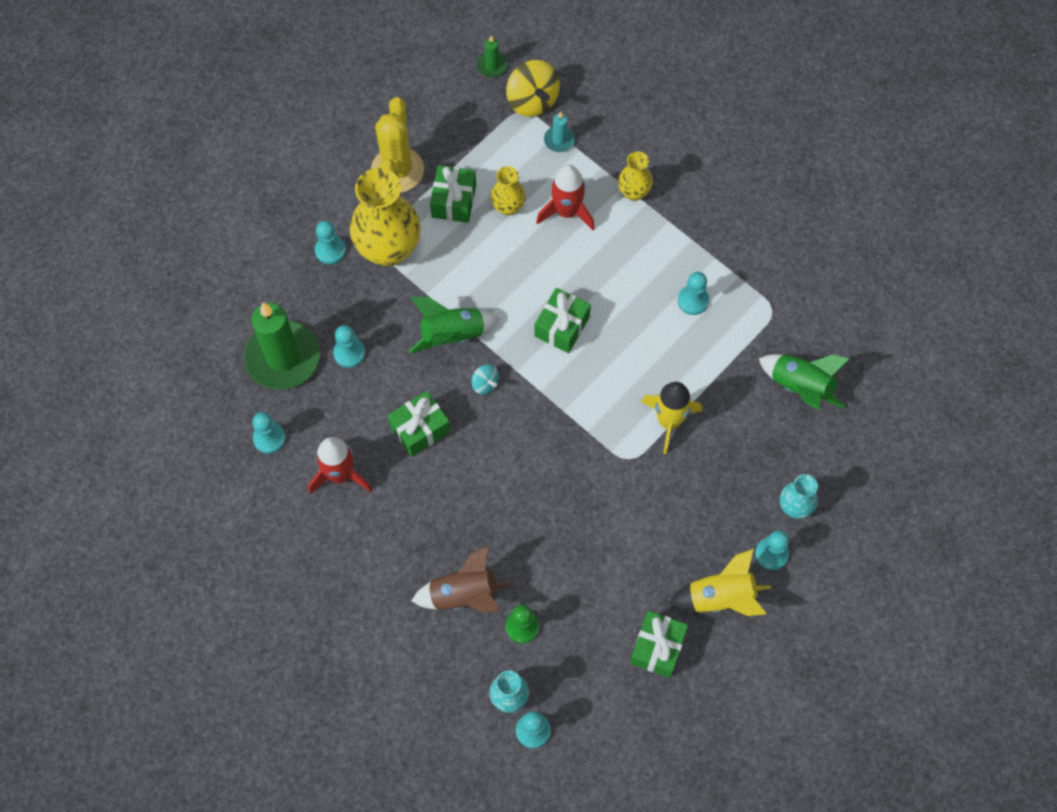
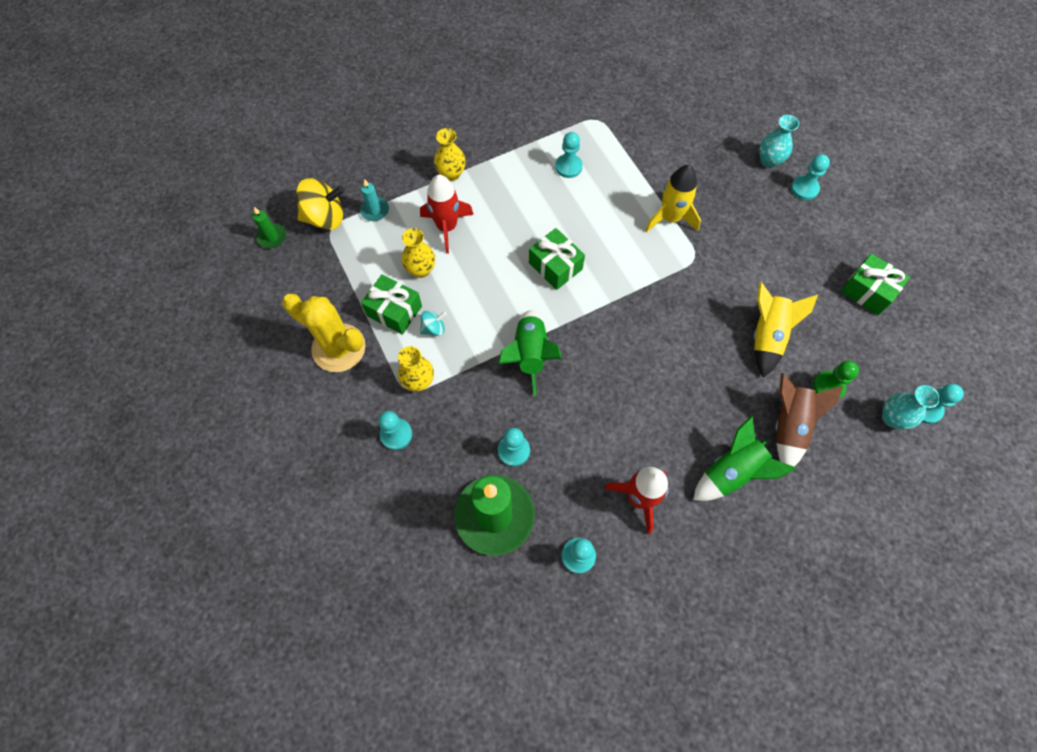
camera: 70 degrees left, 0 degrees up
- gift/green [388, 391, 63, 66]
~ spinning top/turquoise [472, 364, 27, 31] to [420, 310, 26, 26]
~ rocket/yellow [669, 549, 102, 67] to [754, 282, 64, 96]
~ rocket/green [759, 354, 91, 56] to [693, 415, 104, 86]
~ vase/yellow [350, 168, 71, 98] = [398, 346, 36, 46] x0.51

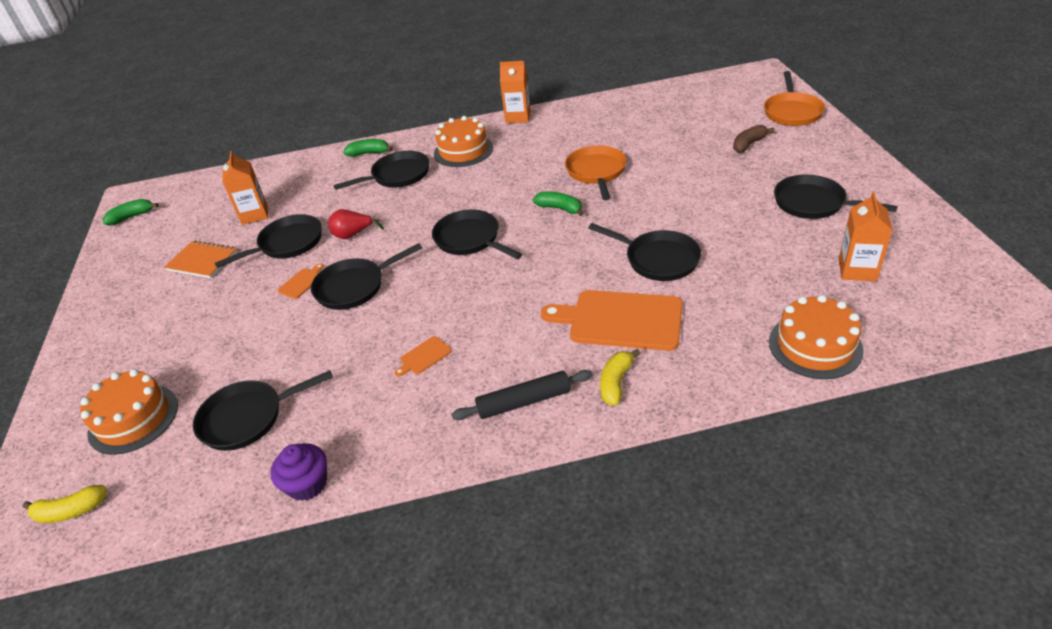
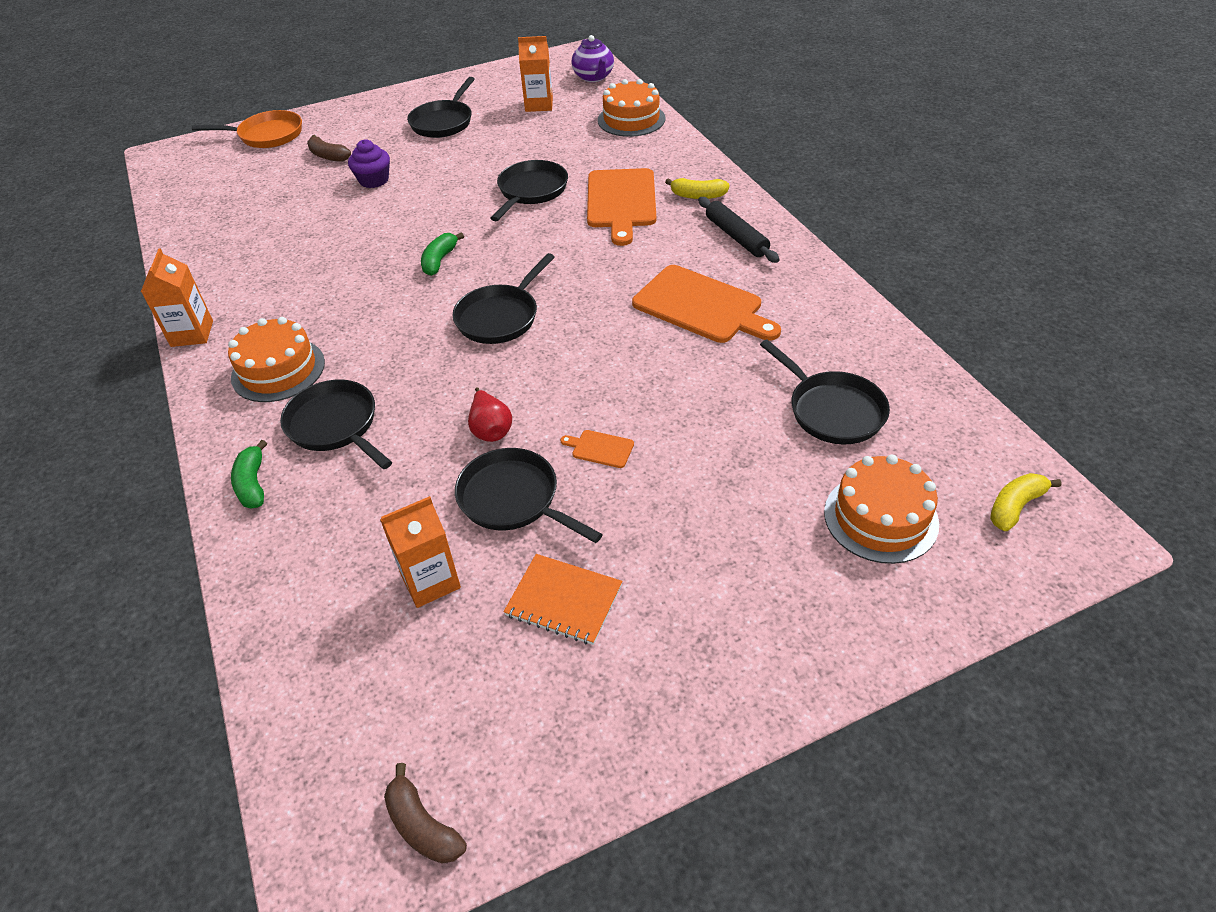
camera: 105 degrees left, 5 degrees up
- pan/black [311, 243, 111, 67]
- pan/orange [565, 145, 62, 55]
+ teapot/purple [572, 35, 42, 47]
~ cupcake/purple [270, 443, 57, 58] to [348, 140, 42, 48]
~ banana/green [103, 199, 56, 26] to banana/brown [384, 763, 83, 101]
~ banana/yellow [22, 485, 85, 38] = [990, 473, 72, 58] 105 degrees counterclockwise
~ notebook/orange [164, 240, 73, 38] = [503, 554, 119, 91] 75 degrees counterclockwise
~ cutting board/orange [395, 336, 57, 41] = [632, 265, 149, 78] x2.38

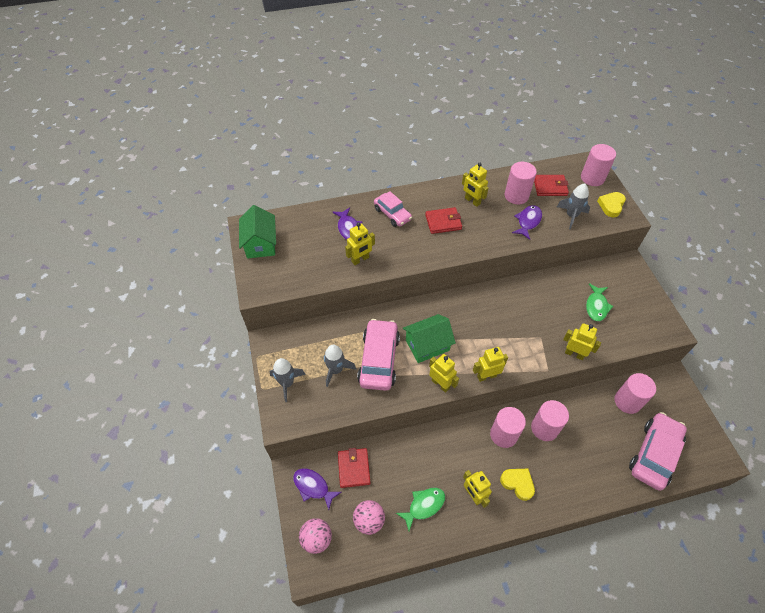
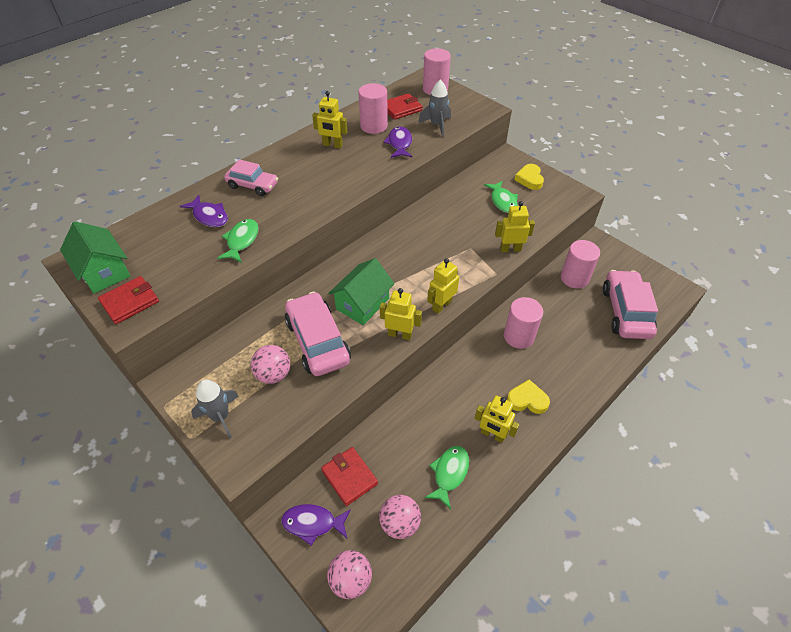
camera: 30 degrees left, 5 degrees down
- cylinder/pink [490, 407, 36, 41]
~ wallet/red [425, 207, 37, 27] to [98, 276, 61, 48]
~ heart/yellow [597, 192, 29, 25] to [514, 164, 30, 26]
~ rocket/grey [324, 345, 32, 42] to ball/pink [251, 345, 39, 39]
~ robot/yellow [345, 223, 30, 42] to fish/green [217, 219, 42, 44]

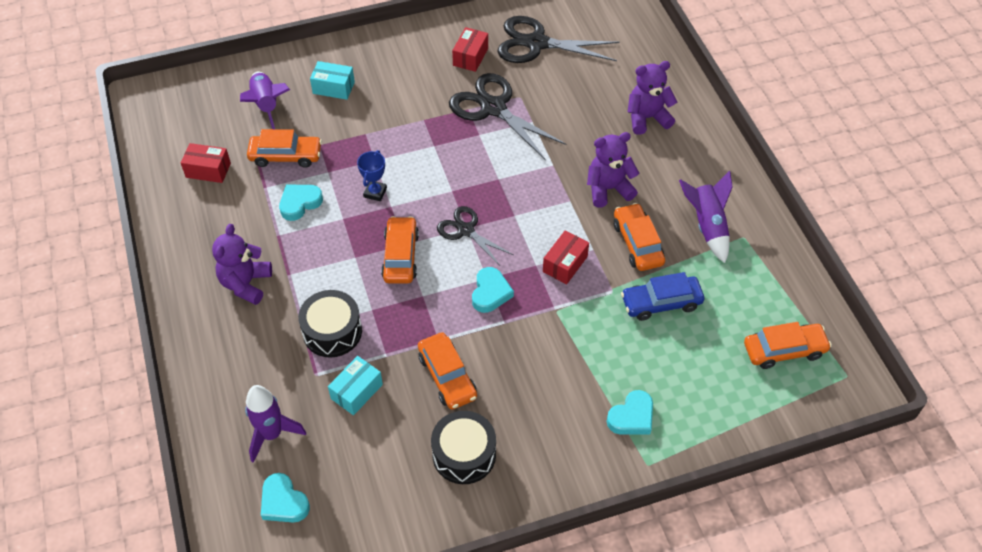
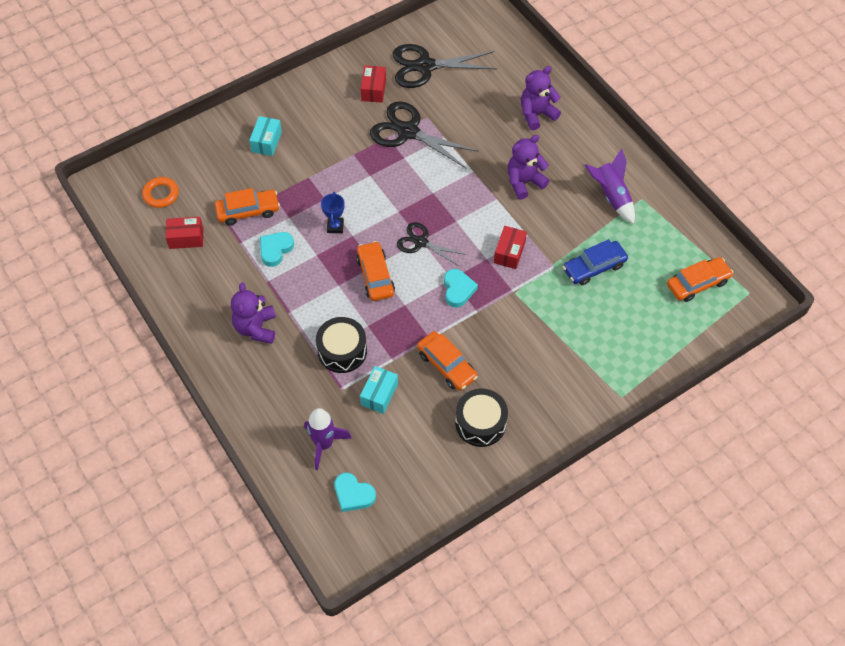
camera: 15 degrees left, 5 degrees up
- rocket/purple [240, 72, 50, 57]
- heart/turquoise [607, 390, 46, 45]
- car/orange [614, 203, 51, 68]
+ ring/orange [142, 177, 37, 31]
~ box/turquoise [310, 61, 45, 39] = [249, 116, 33, 40] 75 degrees counterclockwise

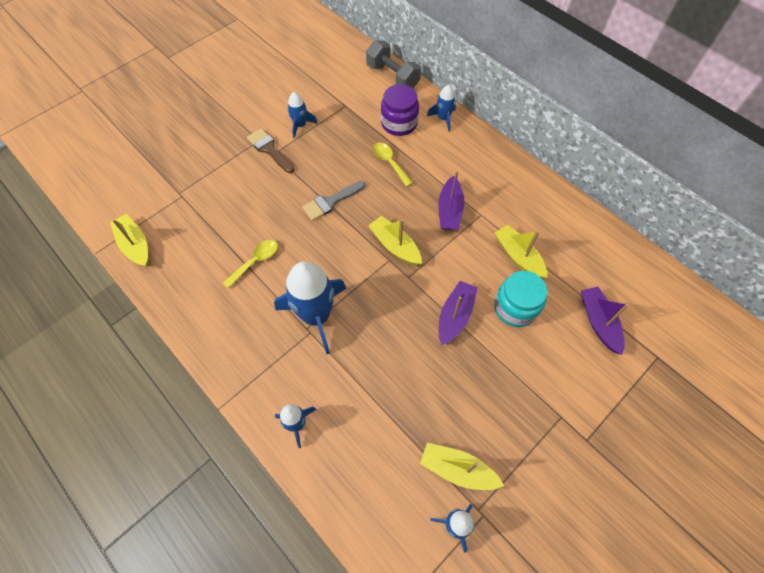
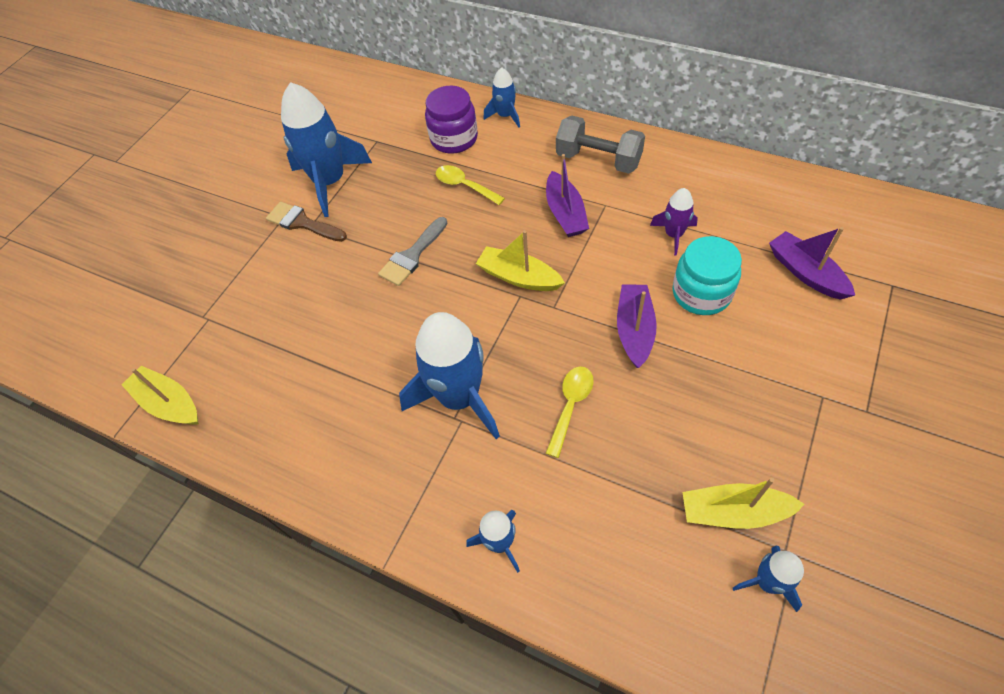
camera: 15 degrees left, 5 degrees down
~ spoon/yellow [223, 240, 55, 49] to [546, 366, 48, 92]
~ dumbbell/grey [366, 40, 55, 48] to [556, 116, 89, 58]
~ boat/yellow [495, 225, 52, 54] to rocket/purple [650, 188, 48, 68]
~ rocket/blue [287, 92, 31, 46] = [281, 82, 91, 135] x1.99

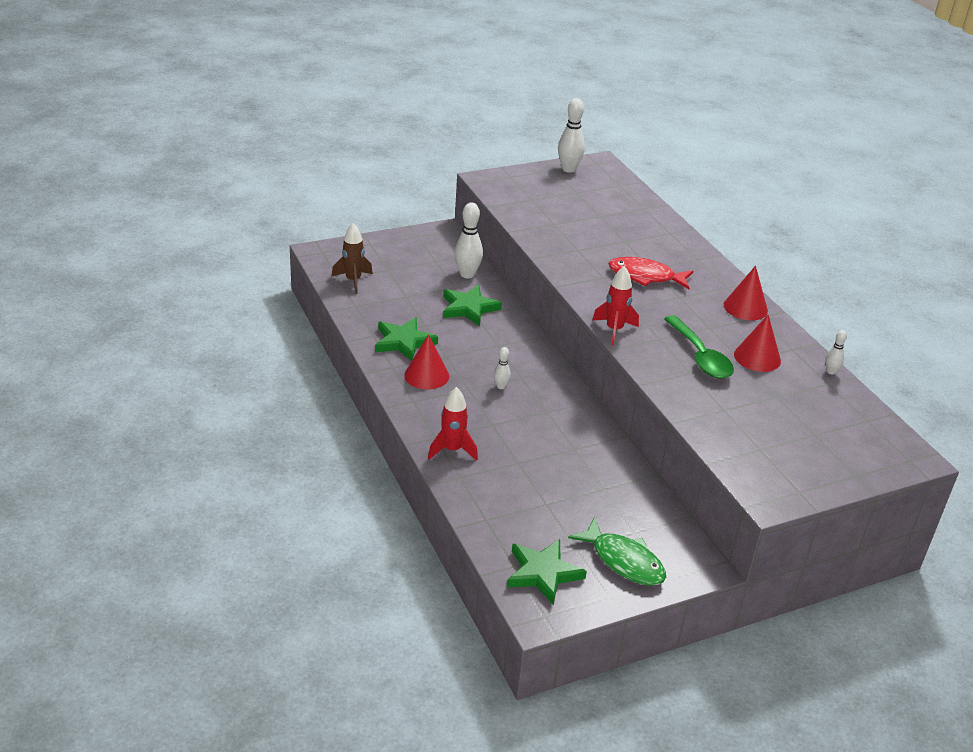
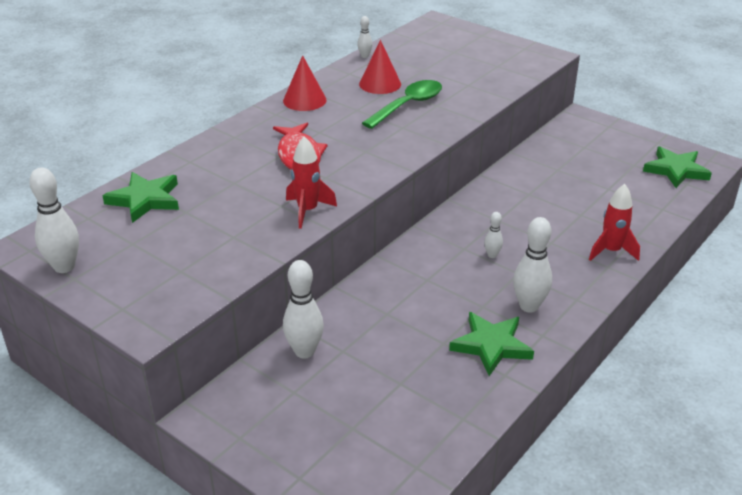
camera: 115 degrees left, 0 degrees up
- rocket/brown [331, 223, 42, 71]
- fish/green [568, 517, 98, 68]
~ star/green [443, 285, 59, 41] to [102, 172, 77, 51]
~ rocket/red [592, 266, 47, 80] to [286, 136, 51, 93]
~ cone/red [404, 334, 45, 55] to bowling pin/white [513, 217, 39, 96]

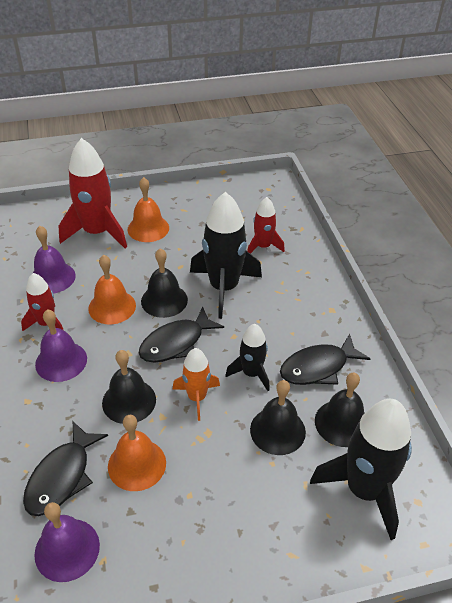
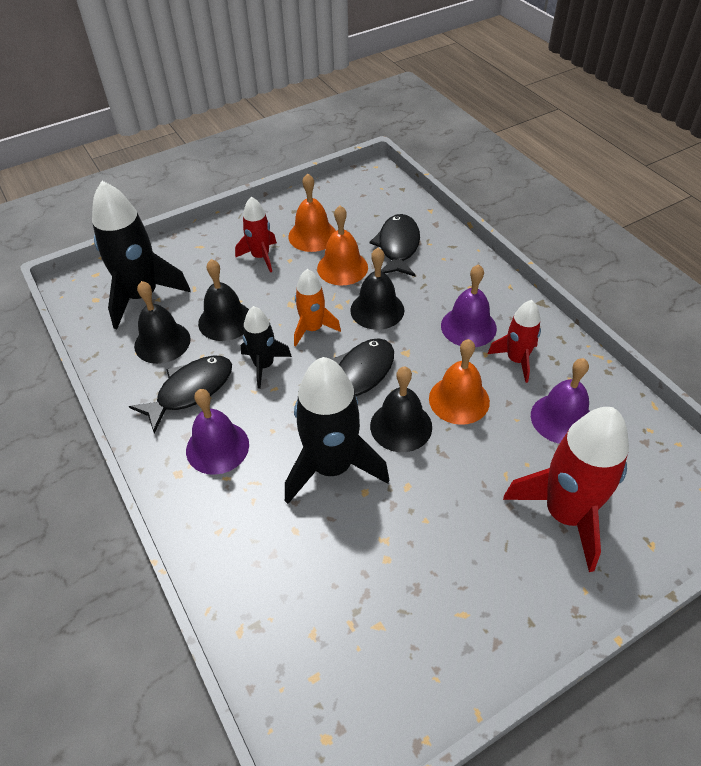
camera: 165 degrees right, 5 degrees up
~ bell/purple [34, 502, 66, 80] to [186, 389, 63, 86]
~ bell/orange [127, 177, 42, 65] to [288, 174, 48, 78]
~ rocket/red [247, 197, 38, 57] to [235, 197, 42, 75]

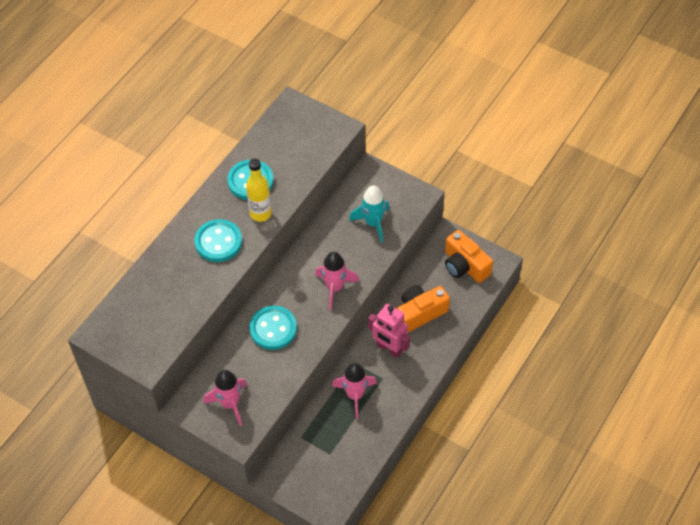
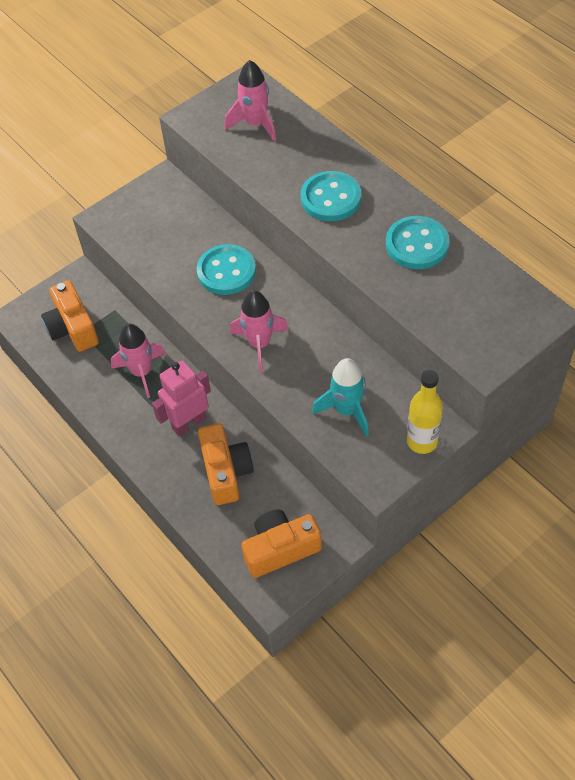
camera: 110 degrees right, 0 degrees up
+ camera/orange [41, 280, 58, 72]
~ rocket/pink [204, 370, 43, 56] to [225, 60, 51, 82]
~ bottle/yellow [246, 158, 26, 64] to [407, 370, 36, 84]

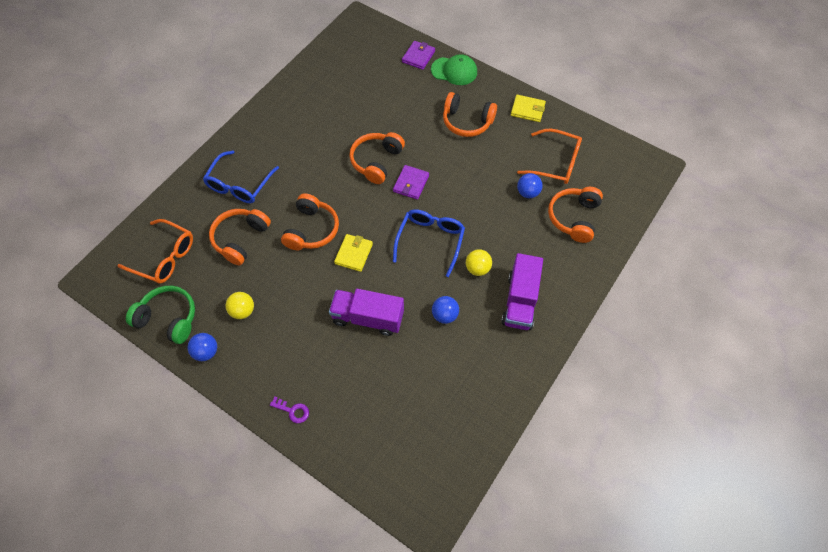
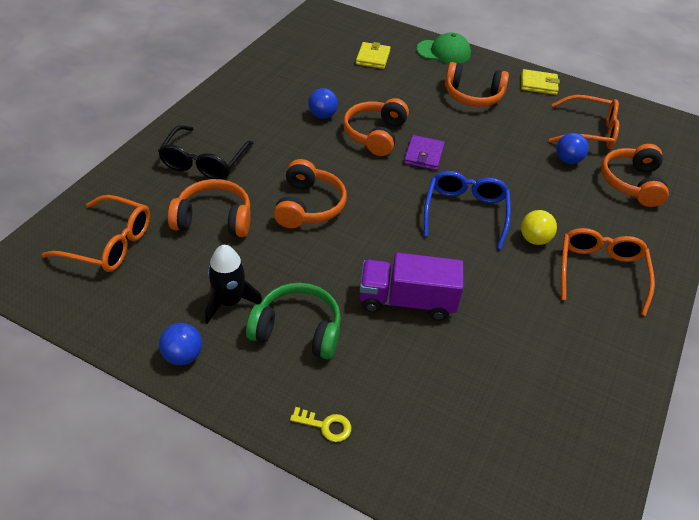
camera: 10 degrees left, 15 degrees down
- wallet/purple [402, 41, 33, 29]
~ headphones/green [126, 286, 69, 58] to [246, 283, 95, 76]
~ wallet/yellow [334, 234, 39, 38] to [356, 42, 34, 27]
~ ball/blue [432, 296, 27, 28] to [308, 88, 30, 31]
~ ball/yellow [226, 292, 28, 27] to rocket/black [205, 245, 57, 79]
~ truck/purple [501, 253, 42, 77] to glasses/orange [561, 228, 94, 88]
~ glasses/blue [203, 151, 76, 52] to glasses/black [158, 125, 96, 55]
~ key/purple [270, 397, 39, 26] to key/yellow [290, 407, 61, 35]
~ headphones/orange [209, 209, 62, 57] = [168, 179, 83, 58] 75 degrees clockwise

